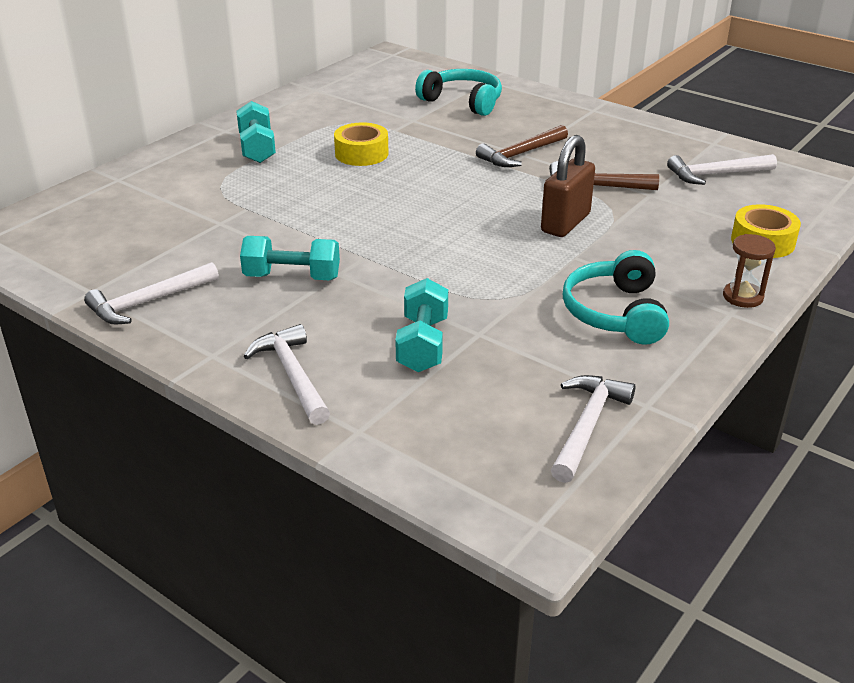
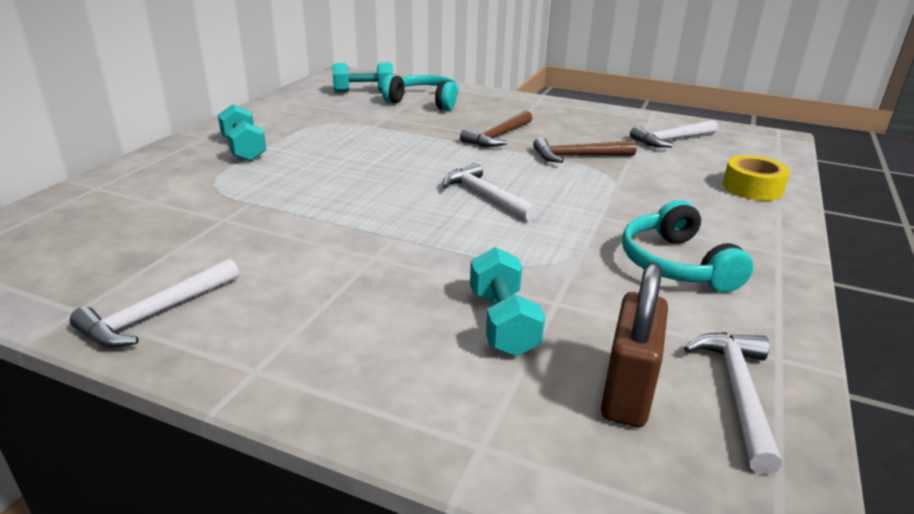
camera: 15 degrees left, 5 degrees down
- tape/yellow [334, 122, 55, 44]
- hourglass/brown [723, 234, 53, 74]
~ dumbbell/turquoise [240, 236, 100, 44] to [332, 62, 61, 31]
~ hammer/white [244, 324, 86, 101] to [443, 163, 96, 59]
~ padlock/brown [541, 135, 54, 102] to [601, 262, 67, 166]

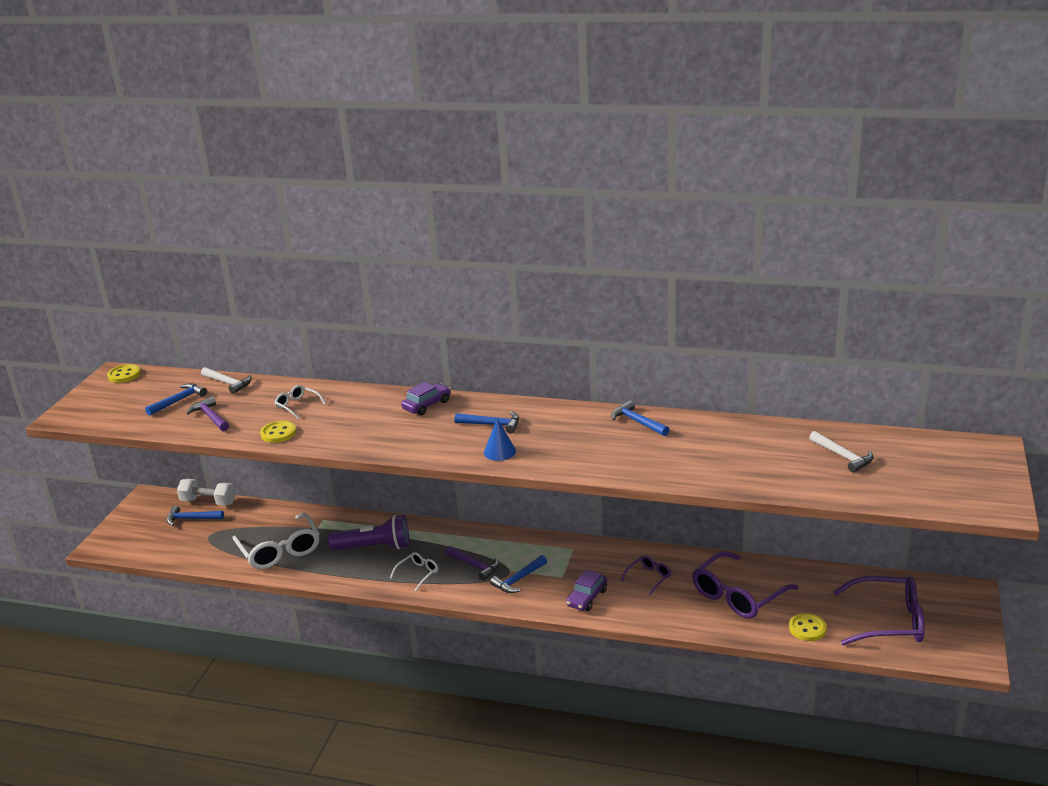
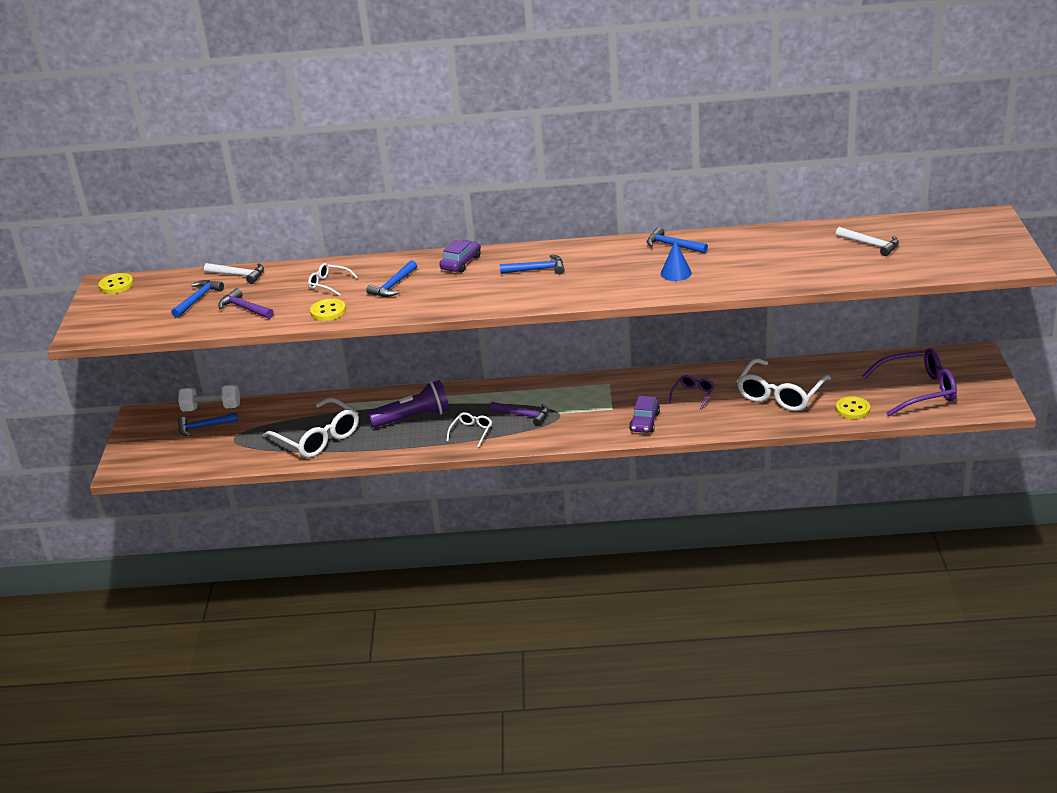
camera: 15 degrees left, 5 degrees up
~ cone/blue [484, 418, 32, 43] to [661, 240, 31, 41]
~ hammer/blue [490, 555, 57, 38] to [366, 260, 51, 37]
~ glasses/purple [692, 551, 107, 68] to glasses/white [737, 358, 94, 53]

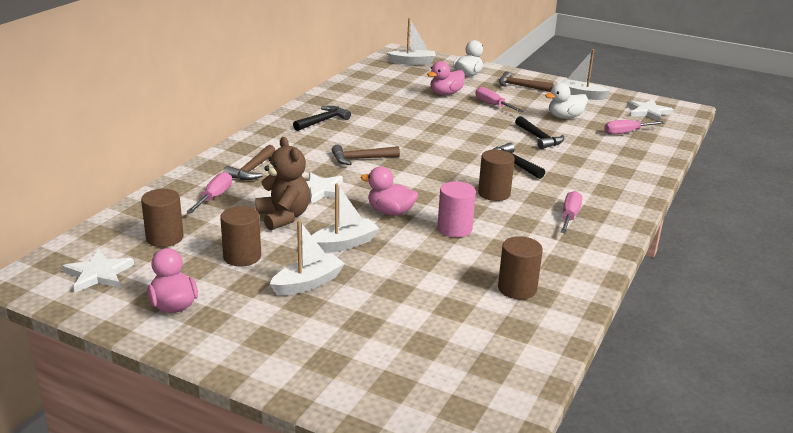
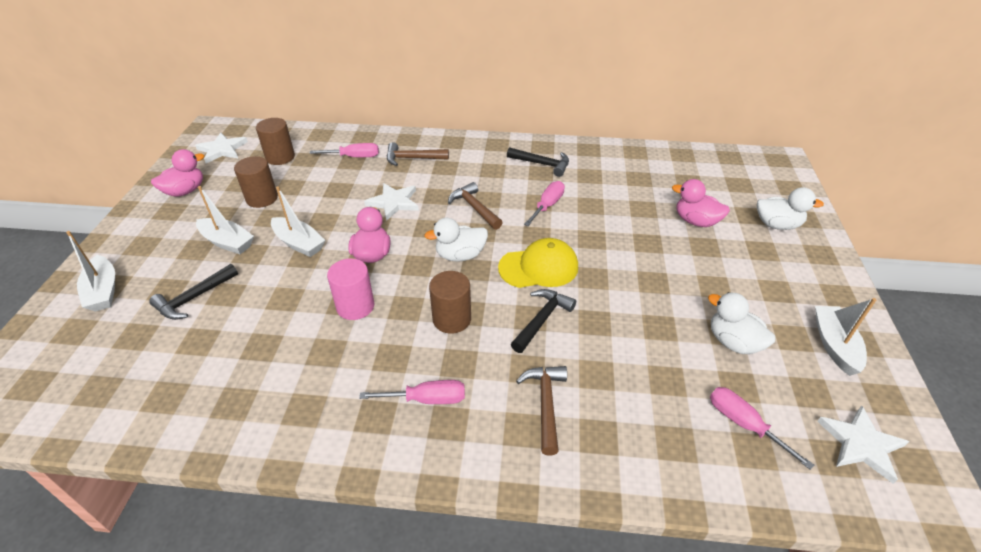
camera: 70 degrees right, 15 degrees up
- teddy bear/brown [256, 137, 54, 94]
- cylinder/brown [498, 236, 45, 63]
+ duck/white [424, 218, 64, 44]
+ cap/yellow [498, 238, 80, 50]
~ boat/white [387, 18, 49, 47] to [66, 231, 49, 81]
~ screwdriver/pink [475, 87, 48, 25] to [524, 181, 41, 45]
~ hammer/brown [499, 72, 54, 20] to [516, 366, 51, 89]
~ hammer/black [515, 116, 49, 33] to [149, 264, 89, 56]

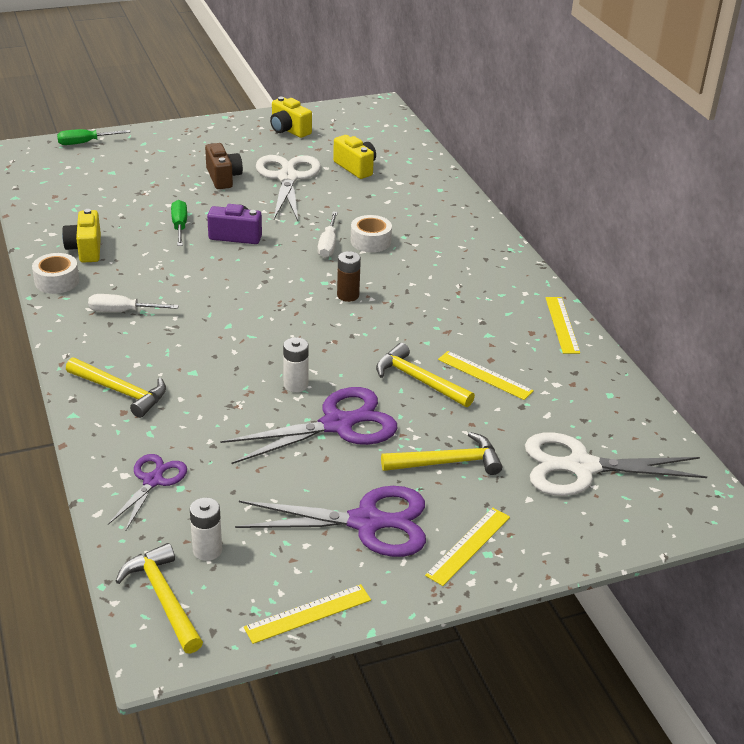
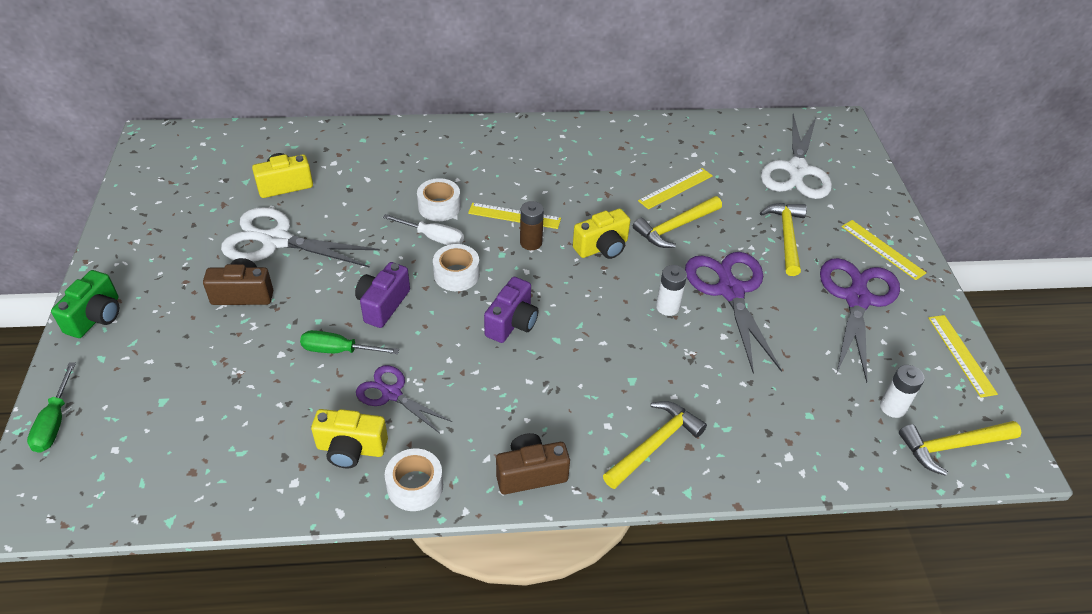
camera: 75 degrees left, 10 degrees up
- screwdriver/white [88, 294, 91, 18]
+ camera/green [51, 270, 68, 68]
+ tape/white [433, 244, 47, 47]
+ camera/purple [484, 277, 54, 66]
+ camera/brown [496, 433, 74, 61]
~ scissors/purple [108, 454, 79, 76] to [356, 365, 96, 68]
~ camera/yellow [270, 97, 42, 41] to [573, 208, 57, 51]
~ ruler/yellow [545, 297, 35, 57] to [468, 203, 93, 26]

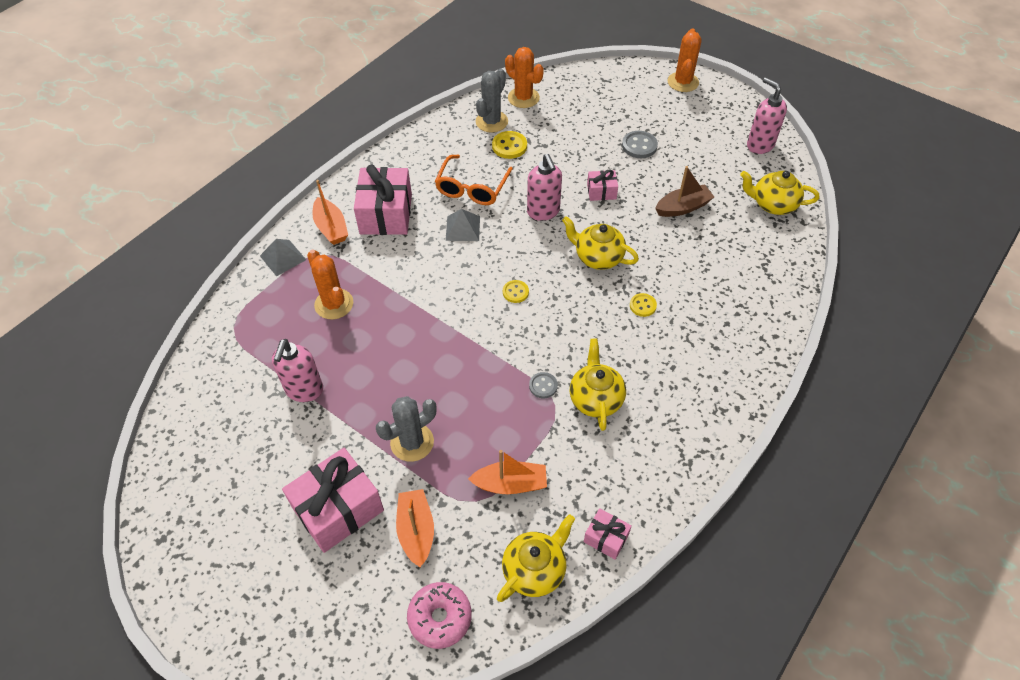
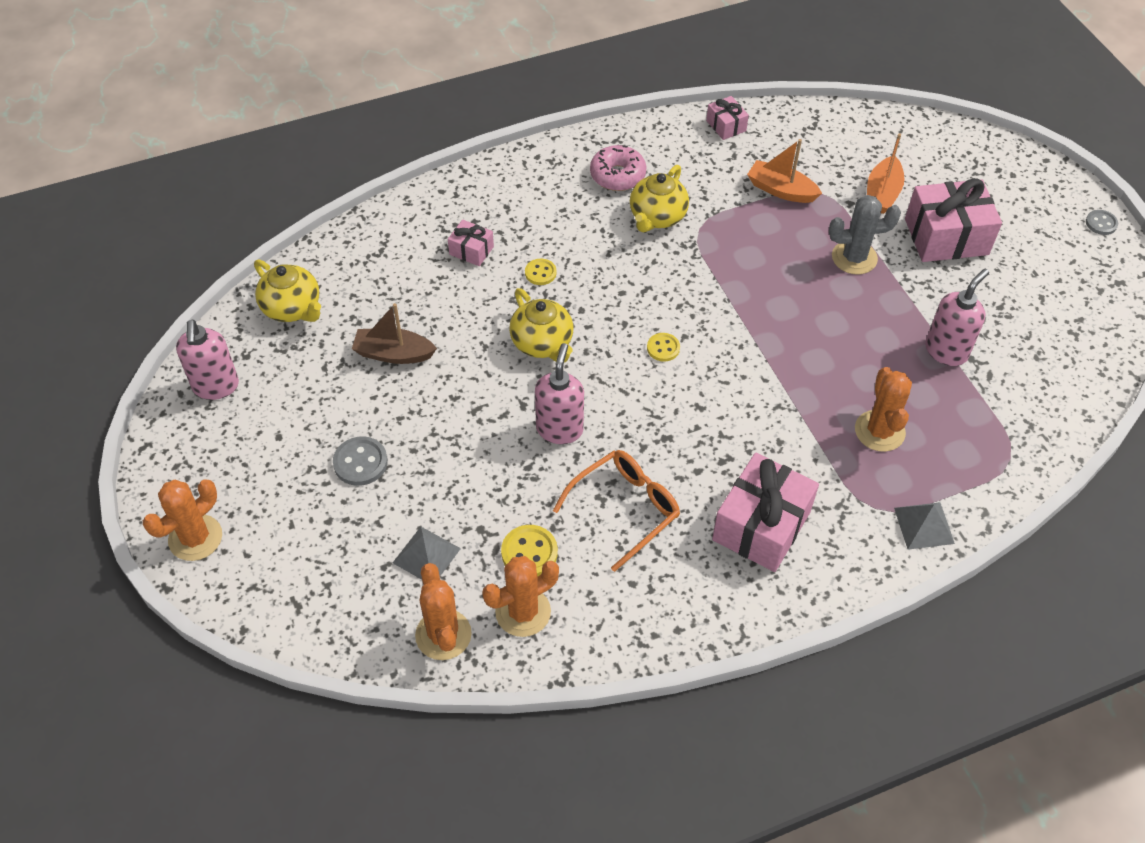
camera: 150 degrees left, 0 degrees up
- boat/orange [312, 180, 36, 65]
- teapot/yellow [497, 514, 78, 88]
~ donut/pink [407, 582, 65, 67] to [590, 145, 57, 46]
~ pyramid/grey [446, 209, 34, 32] to [393, 527, 68, 53]
~ button/grey [529, 372, 29, 26] to [1086, 210, 32, 25]
~ gift/pink [587, 169, 31, 32] to [448, 220, 46, 46]
~ cactus/grey [476, 68, 32, 65] to cactus/orange [482, 556, 77, 81]

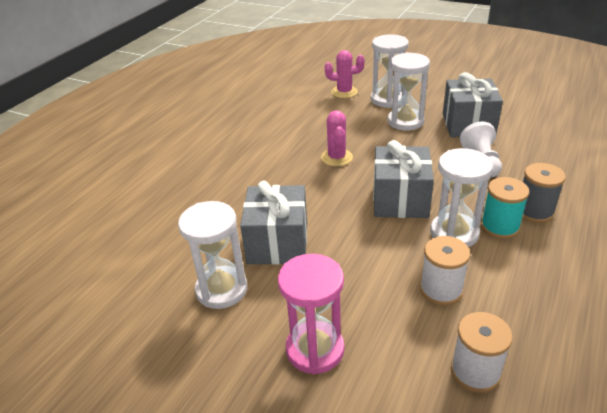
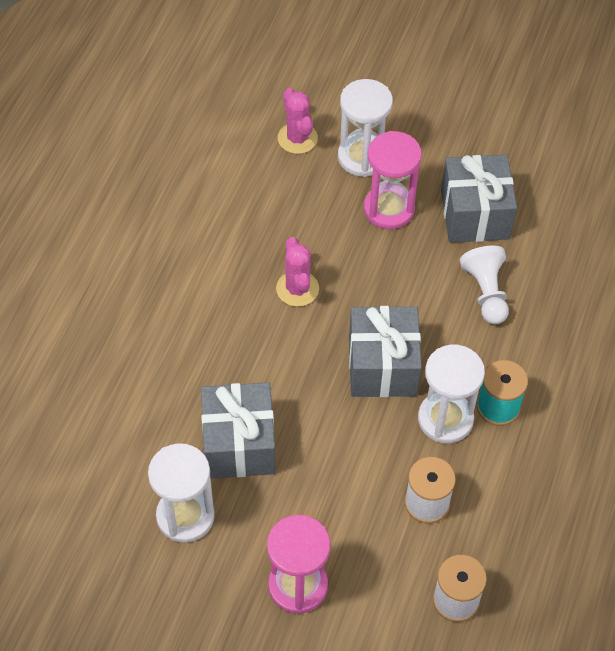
camera: 10 degrees left, 20 degrees up
- spool/grey [522, 163, 44, 60]
~ hourglass/white [388, 52, 42, 79] to hourglass/pink [364, 131, 58, 98]
~ cactus/pink [325, 50, 40, 48] = [278, 88, 40, 66] 75 degrees clockwise

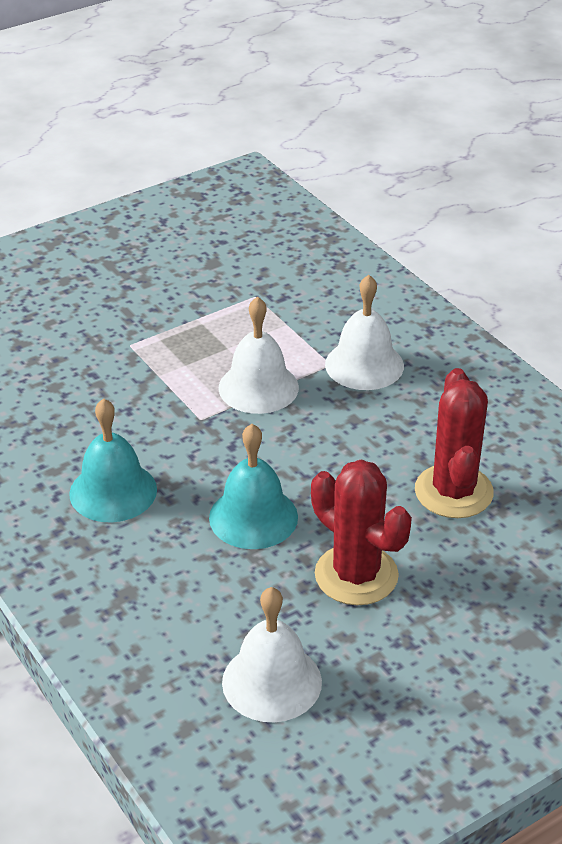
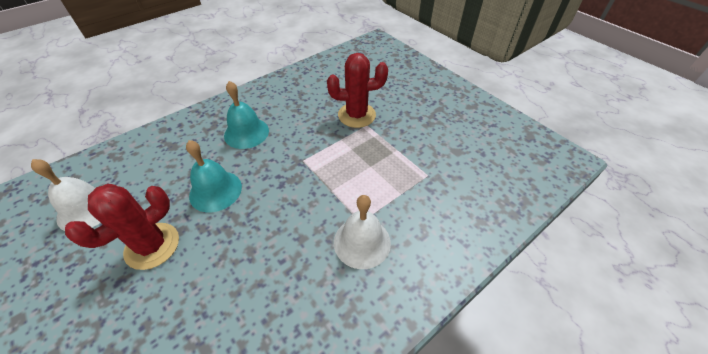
camera: 85 degrees right, 10 degrees up
- bell/white [218, 296, 81, 118]
~ cactus/red [415, 368, 79, 150] to [327, 53, 61, 75]

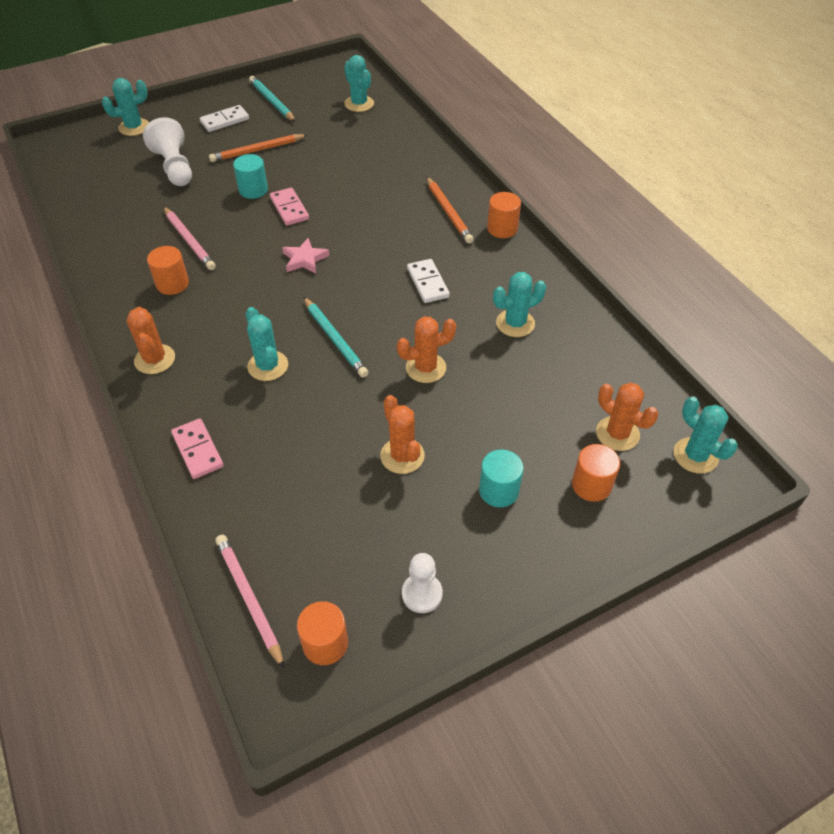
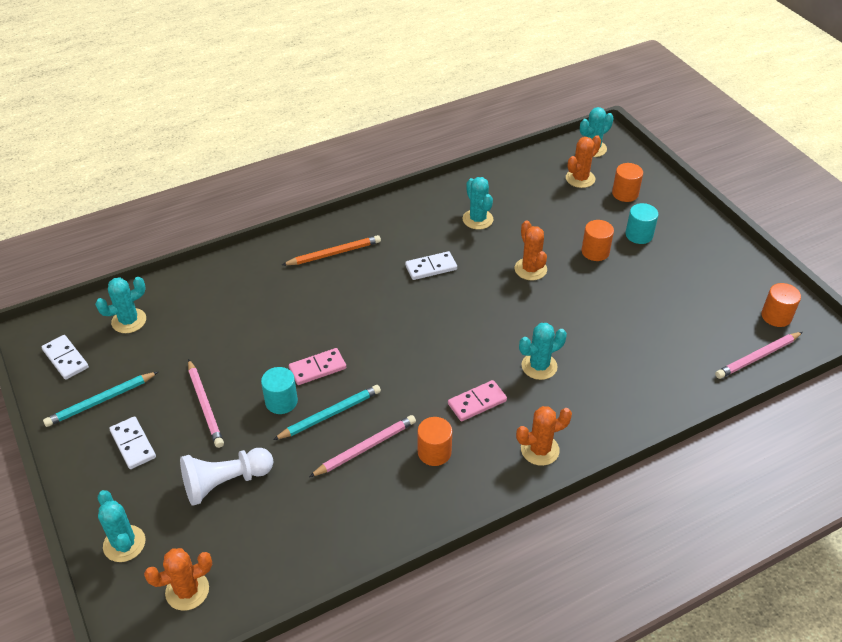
camera: 90 degrees left, 5 degrees down
- star/pink [282, 238, 47, 36]
- pawn/white [402, 553, 41, 60]
+ domino/white [42, 335, 47, 45]
~ domino/pink [171, 418, 53, 61] to [448, 380, 59, 41]
~ pencil/turquoise [303, 297, 66, 81] to [273, 385, 108, 55]
~ cactus/orange [380, 395, 45, 79] to [144, 548, 68, 63]
~ cylinder/orange [487, 192, 34, 46] to [582, 220, 32, 41]
~ pencil/orange [209, 134, 98, 28] to pencil/pink [188, 359, 36, 89]

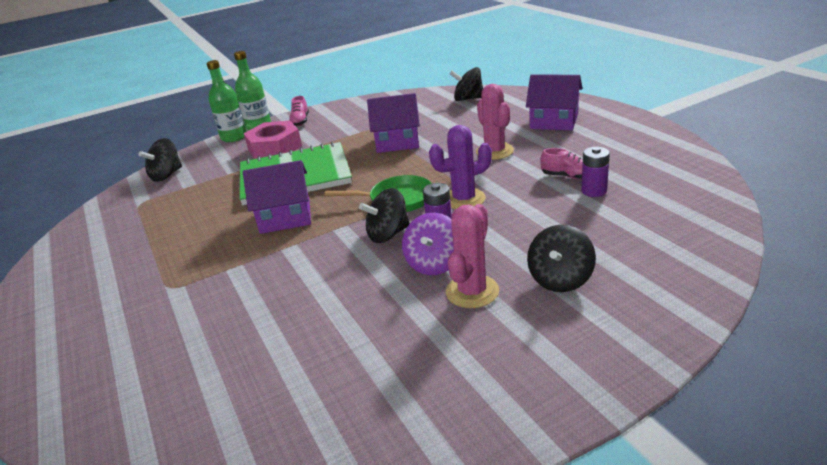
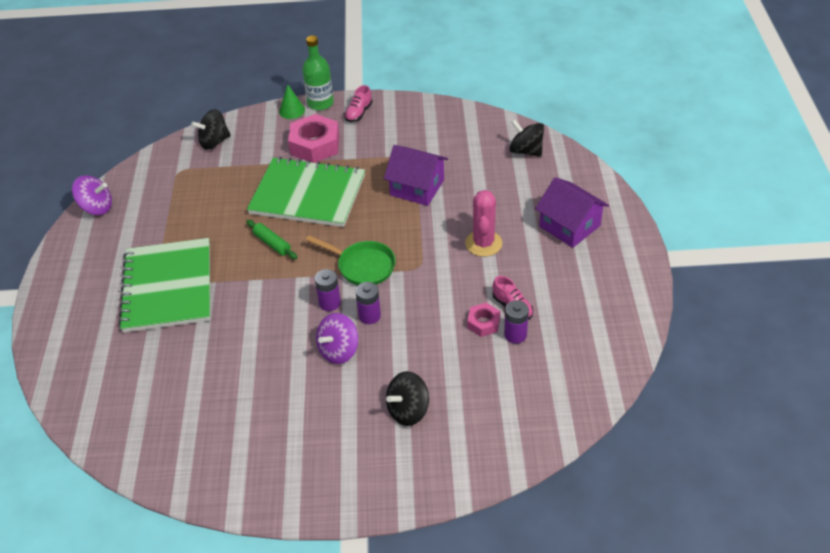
camera: 25 degrees right, 15 degrees up
- cactus/purple [429, 125, 63, 84]
- cactus/pink [446, 204, 53, 104]
+ spinning top/purple [72, 175, 40, 40]
+ notebook/green [118, 238, 92, 95]
+ nut/pink [467, 303, 34, 34]
~ bottle/green [207, 60, 40, 82] to cone/green [279, 84, 26, 35]
~ house/purple [243, 160, 68, 74] to rolling pin/green [246, 220, 51, 39]
~ spinning top/black [359, 188, 51, 55] to battery/purple [315, 269, 26, 42]

